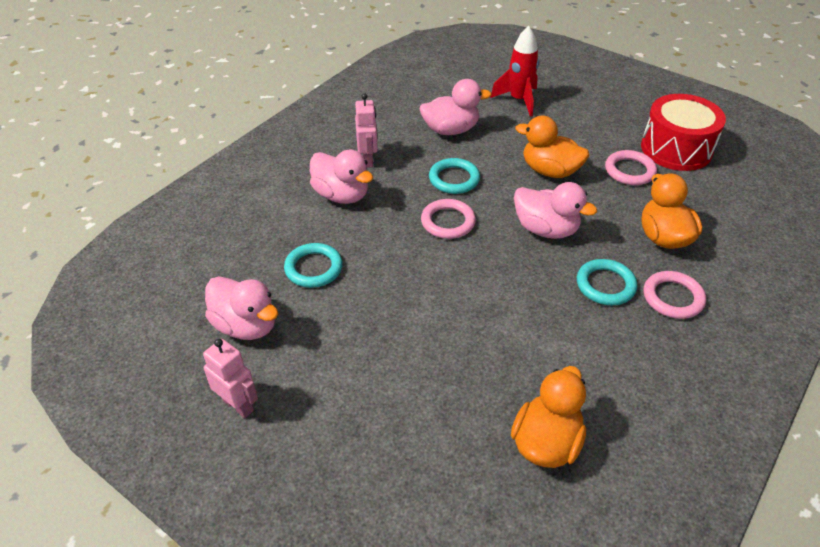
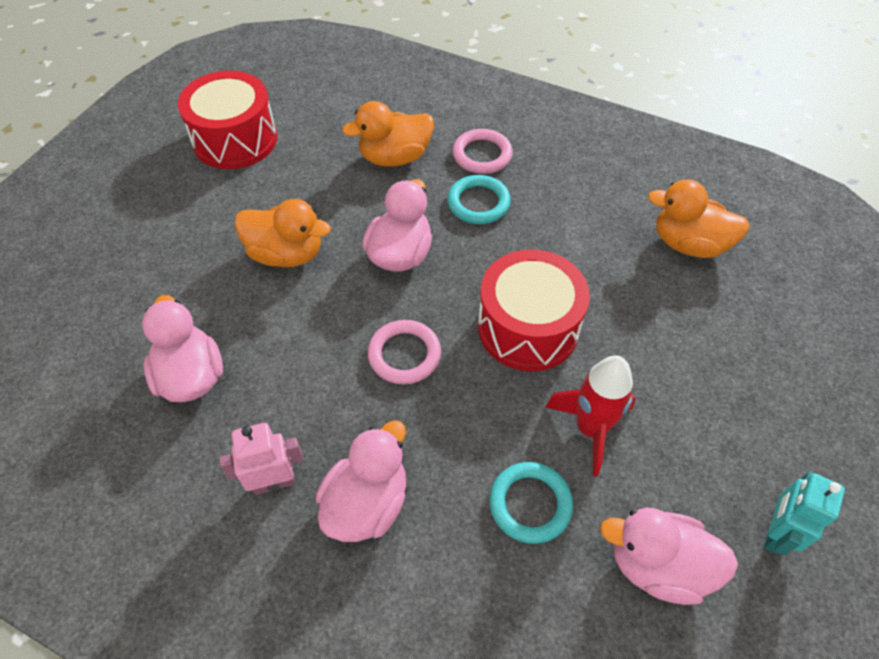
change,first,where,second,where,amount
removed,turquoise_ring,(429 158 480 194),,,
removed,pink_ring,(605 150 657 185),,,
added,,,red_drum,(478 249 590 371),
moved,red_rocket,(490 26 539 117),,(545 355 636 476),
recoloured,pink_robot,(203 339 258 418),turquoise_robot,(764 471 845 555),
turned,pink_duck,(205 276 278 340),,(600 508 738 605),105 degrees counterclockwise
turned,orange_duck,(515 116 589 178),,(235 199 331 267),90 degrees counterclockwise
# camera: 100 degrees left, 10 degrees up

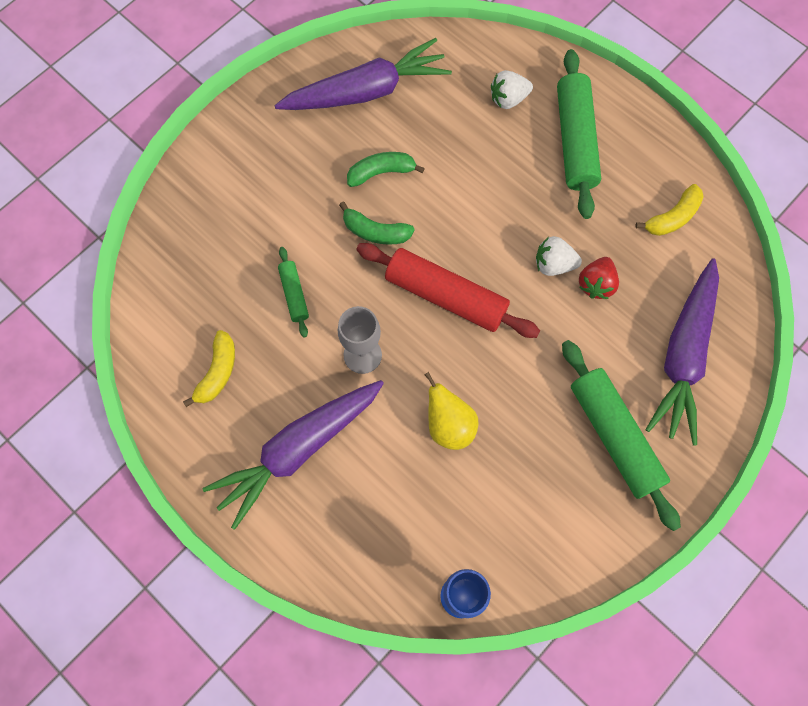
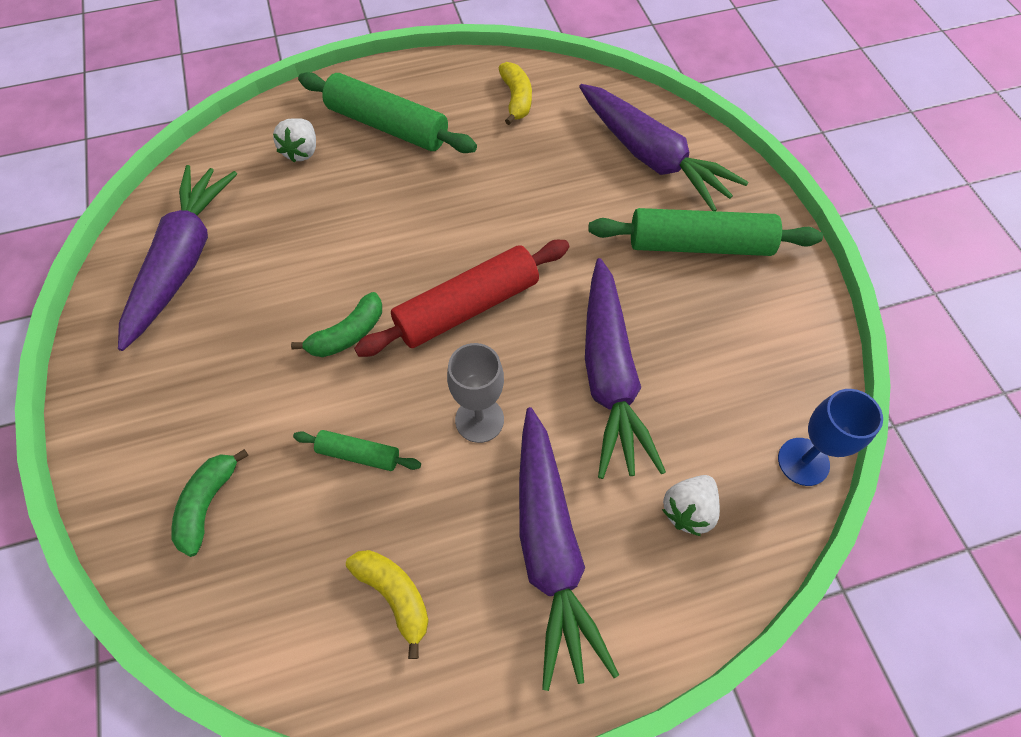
change,first,where,second,where,amount
removed,red_strawberry,(579 257 619 299),,,
moved,green_banana,(347 152 425 187),,(171 449 249 557),
moved,white_strawberry,(536 236 582 276),,(662 475 720 536),
replaced,yellow_pear,(424 372 479 450),purple_carrot,(585 258 666 479),
# camera: 60 degrees left, 10 degrees down

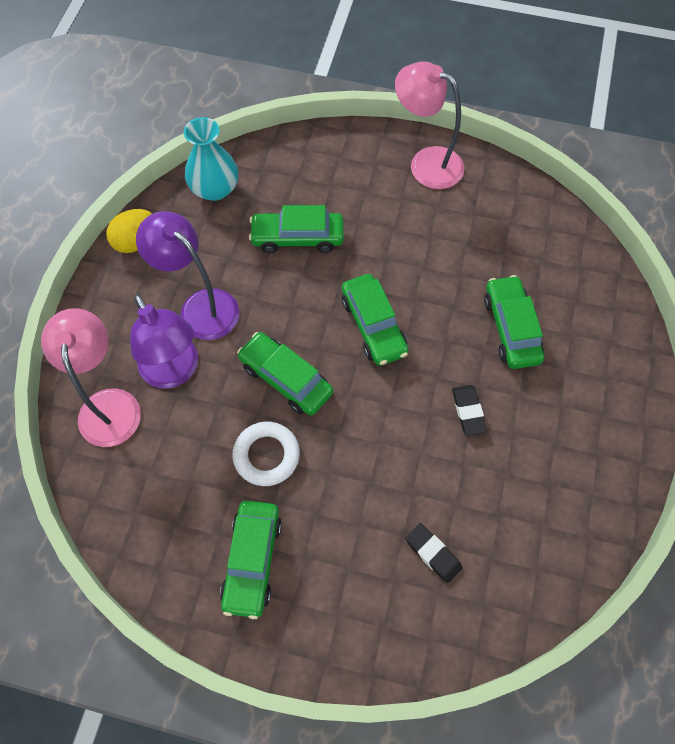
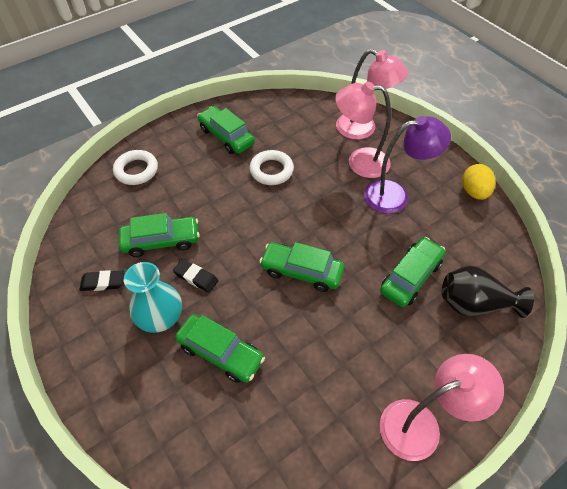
change,first,where,second,where,amount
added,,,white_ring,(113 150 158 185),
added,,,black_vase,(442 266 534 318),
moved,turquoise_vase,(184 117 238 201),,(124 262 182 333),
moved,green_car,(237 332 333 415),,(119 213 200 257),
moved,black_eraser,(405 523 463 583),,(79 270 124 291),
recoloured,purple_lamp,(130 294 198 389),pink_lamp,(335 82 391 178),
# camera: 130 degrees right, 10 degrees down

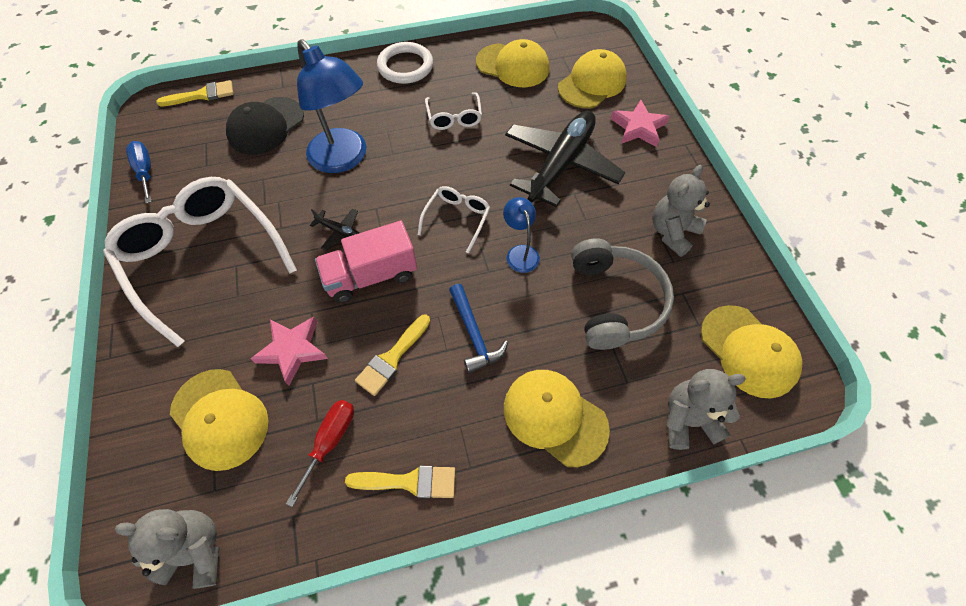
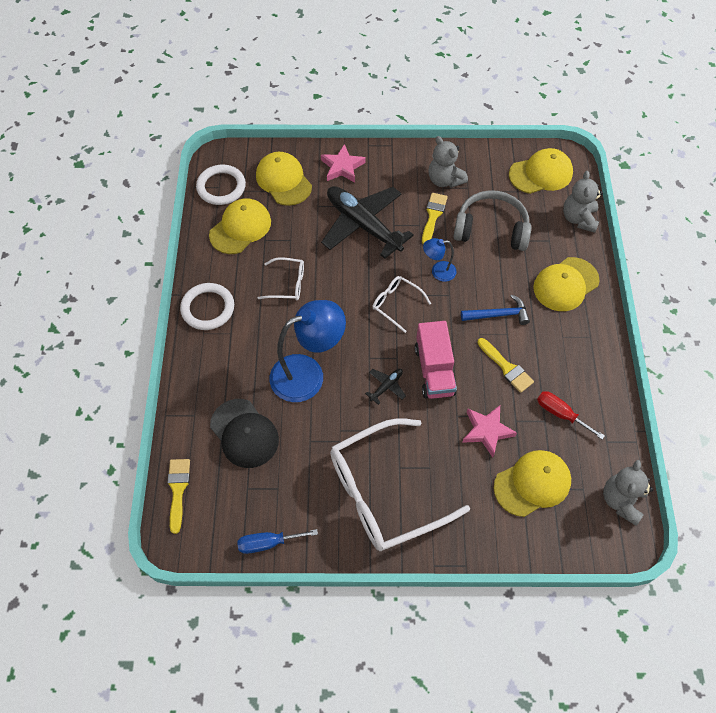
change,first,where,second,where,amount
added,,,white_ring,(196 165 246 205),
moved,yellow_brush,(345 466 455 498),,(422 193 448 244),
# camera: 75 degrees left, 0 degrees up

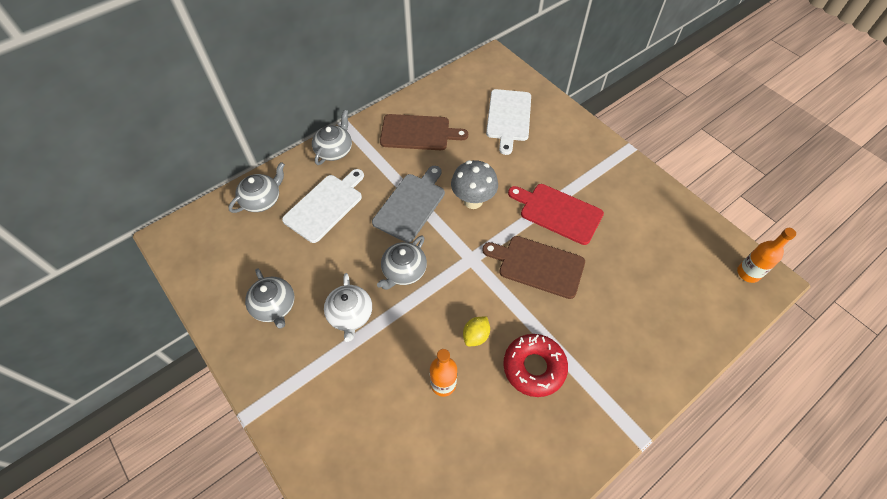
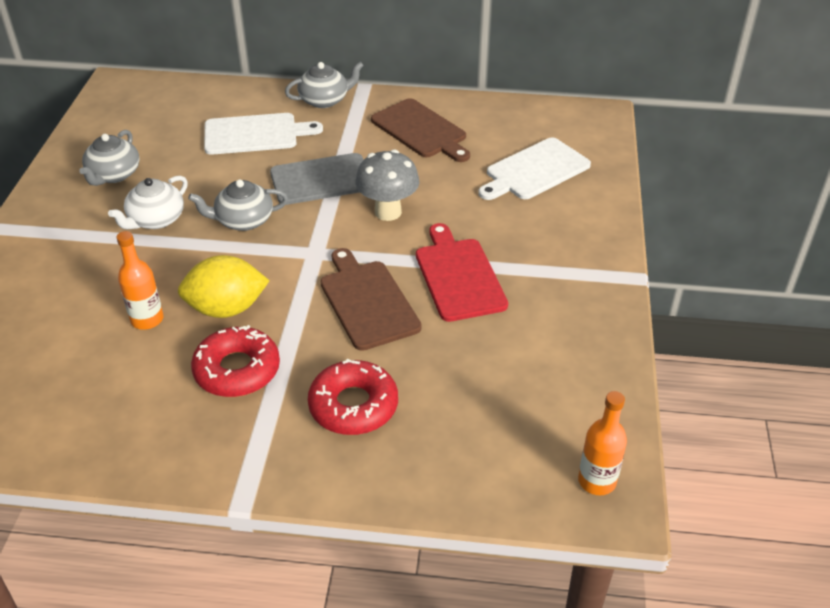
change,first,where,second,where,amount
removed,grey_teapot,(228 162 285 213),,,
added,,,red_donut,(308 359 398 435),
resized,yellow_lemon,(463 316 490 346),,(178 255 270 318),x1.82
# camera: 45 degrees right, 15 degrees down

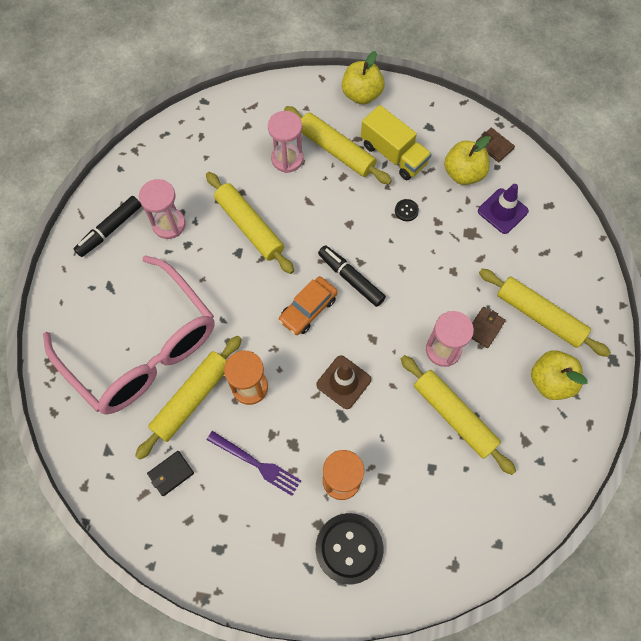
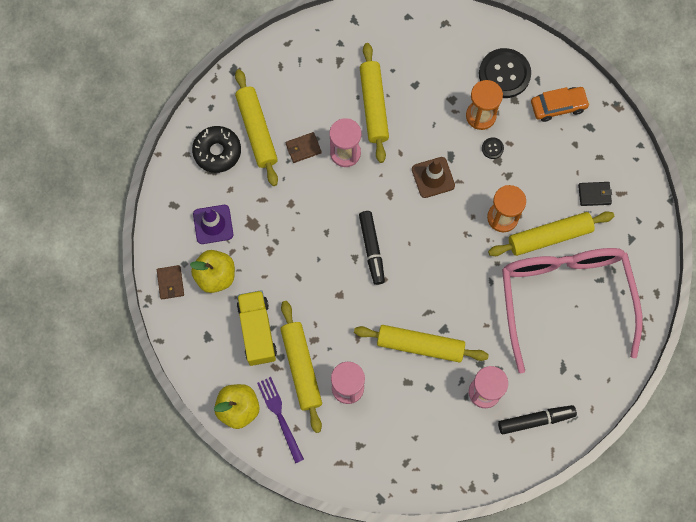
change,first,where,second,where,amount
removed,yellow_apple,(531 350 588 400),,,
added,,,black_donut,(192 126 241 173),
moved,purple_fork,(207 431 301 496),,(257 377 304 463),
moved,orange_car,(279 276 338 335),,(531 87 590 122),
moved,black_button,(395 199 419 221),,(482 137 504 159),
turned,yellow_rolling_pin,(206 172 294 274),,(354 325 489 363),75 degrees counterclockwise
# camera: 145 degrees left, 5 degrees up

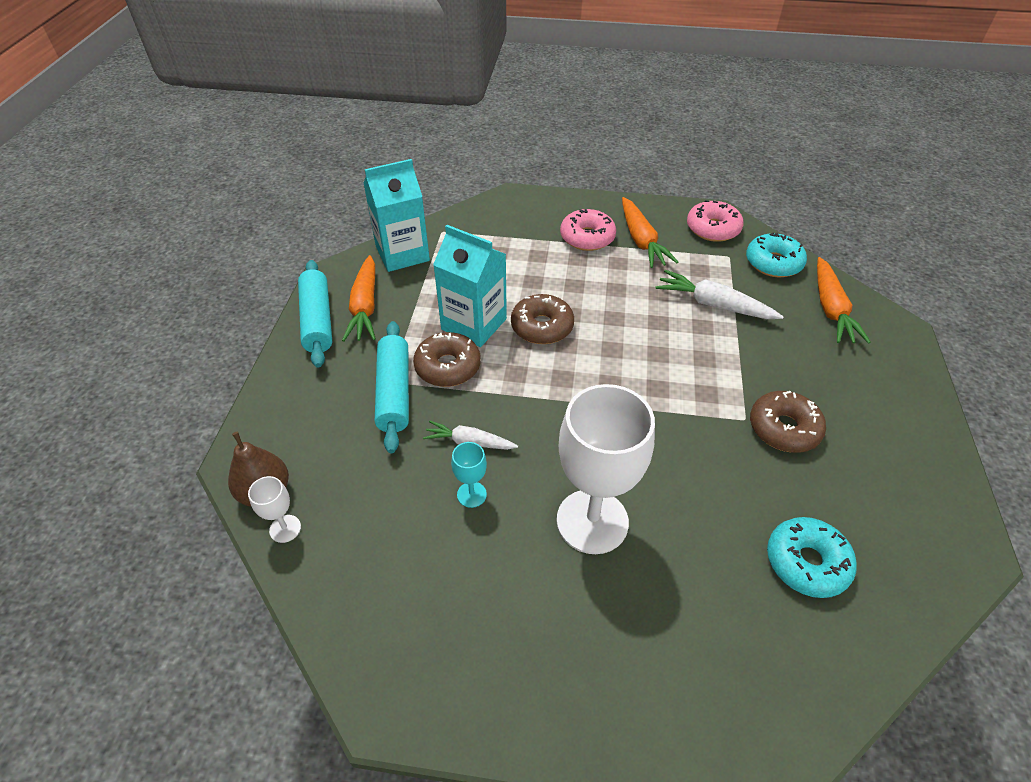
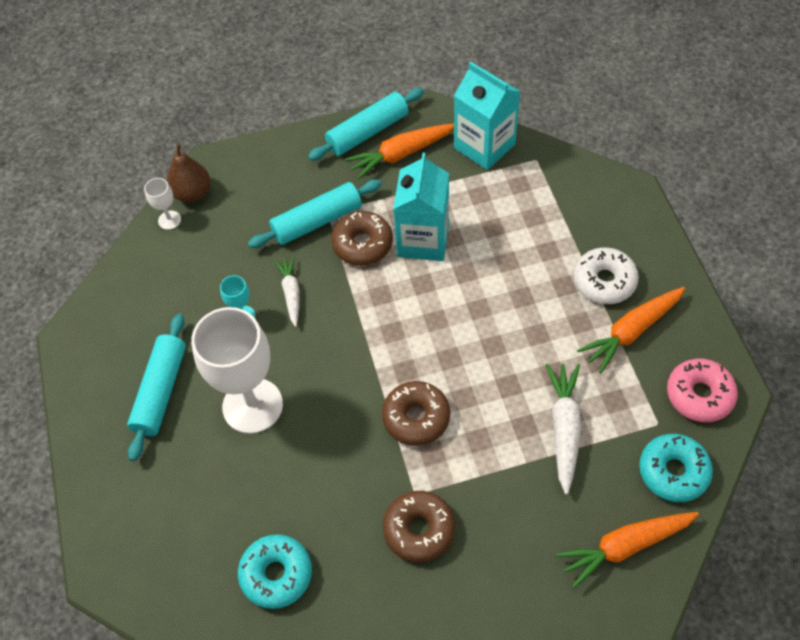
change,first,where,second,where,amount
added,,,turquoise_rolling_pin,(127 314 186 461),
moved,brown_donut,(511 294 574 344),,(382 381 450 446),
recoloured,pink_donut,(560 209 616 251),white_donut,(574 247 639 304),
# camera: 70 degrees right, 10 degrees up

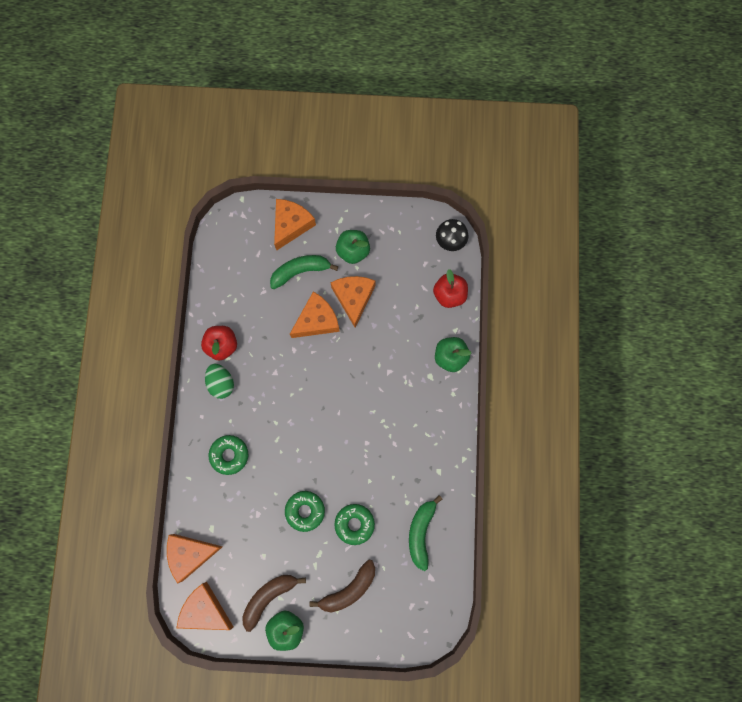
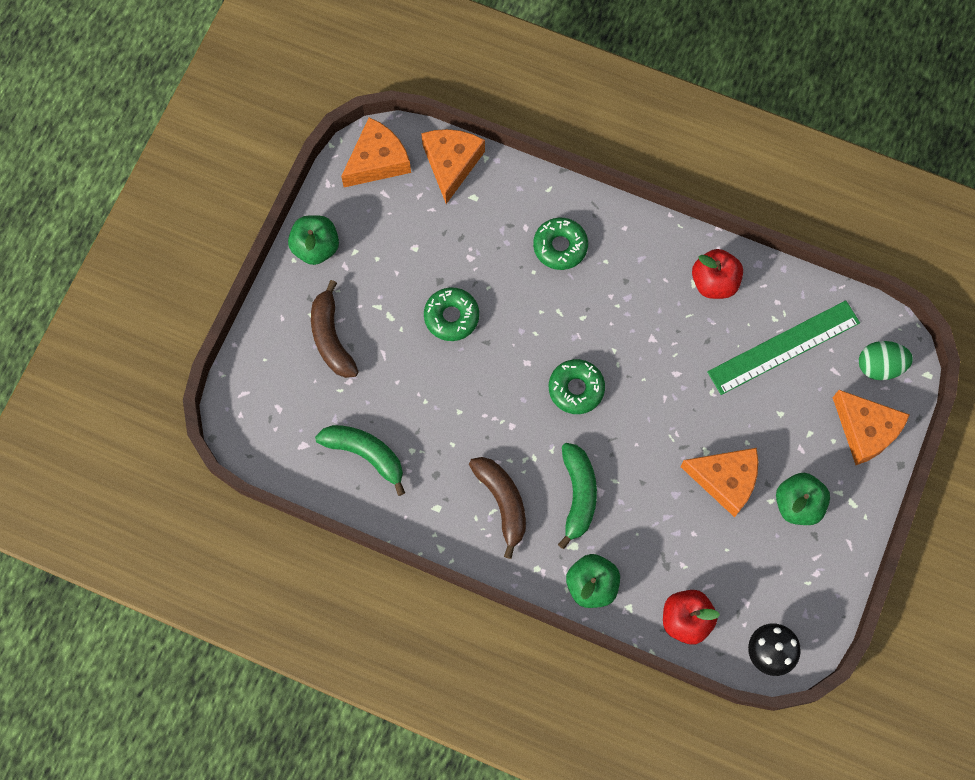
change,first,where,second,where,amount
removed,orange_cheese,(290 292 340 338),,,
added,,,green_ruler,(707 300 860 395),
moved,green_egg,(205 364 234 399),,(859 341 913 380),
moved,brown_banana,(242 575 306 632),,(469 457 526 559),
moved,green_banana,(270 255 338 289),,(558 443 597 549),
moved,green_donut,(334 504 375 545),,(549 359 605 414),
# camera: 110 degrees right, 5 degrees down

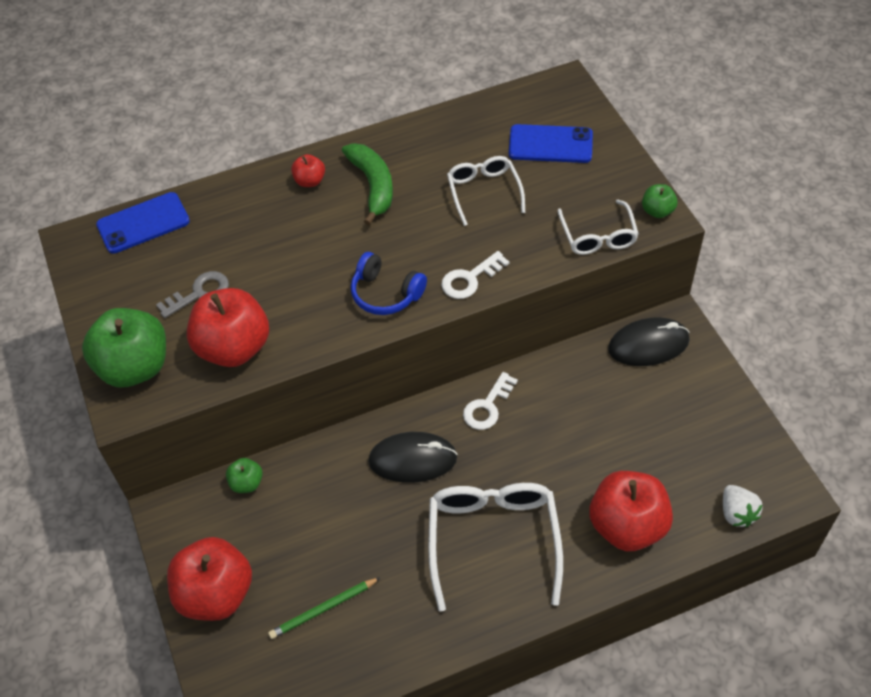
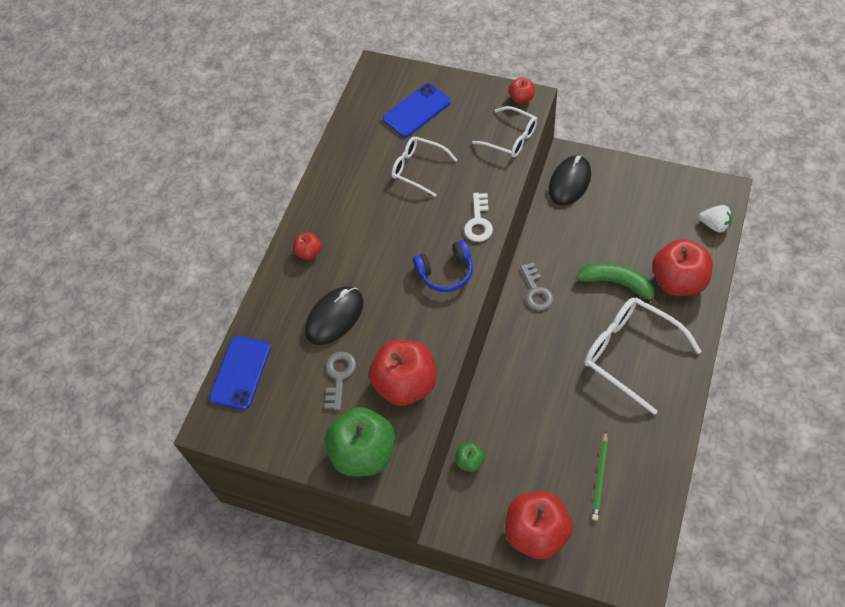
change,first,where,second,where,amount
moved,green_banana,(342 143 393 225),,(576 263 660 308),
moved,black_mouse,(368 432 458 483),,(305 287 364 345),
recoloured,white_key,(463 372 518 430),grey_key,(520 262 553 311),
recoloured,green_apple,(642 184 678 218),red_apple,(509 78 535 104),
# camera: 45 degrees left, 5 degrees up

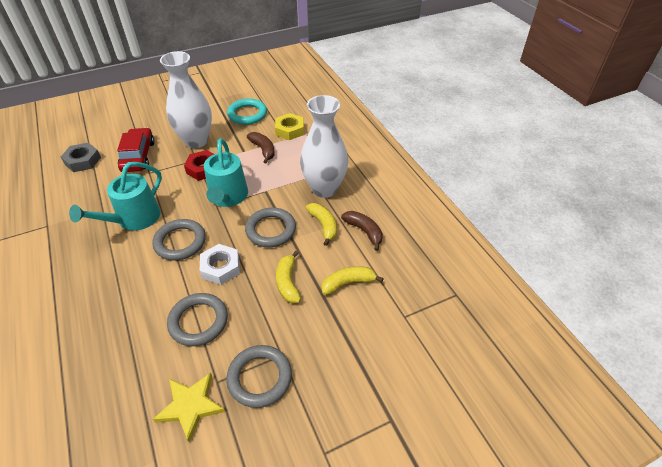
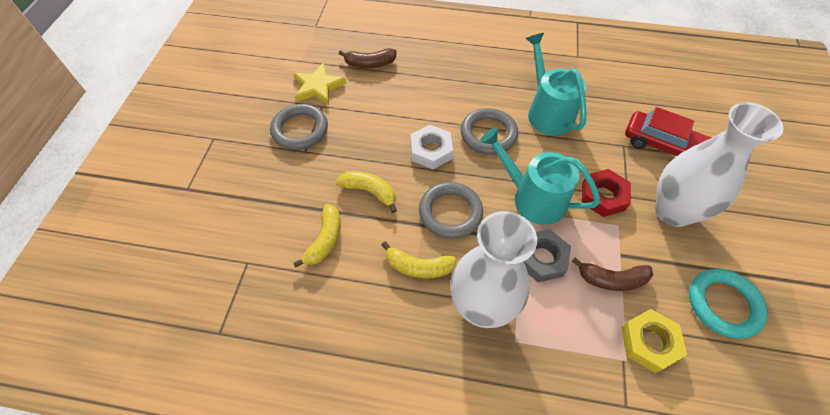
change,first,where,second,where,amount
removed,grey_ring,(167 293 228 346),,,
moved,grey_nut,(60 143 101 172),,(523 229 571 282),
moved,brown_banana,(341 211 383 251),,(339 48 397 68),
# camera: 125 degrees right, 10 degrees up

